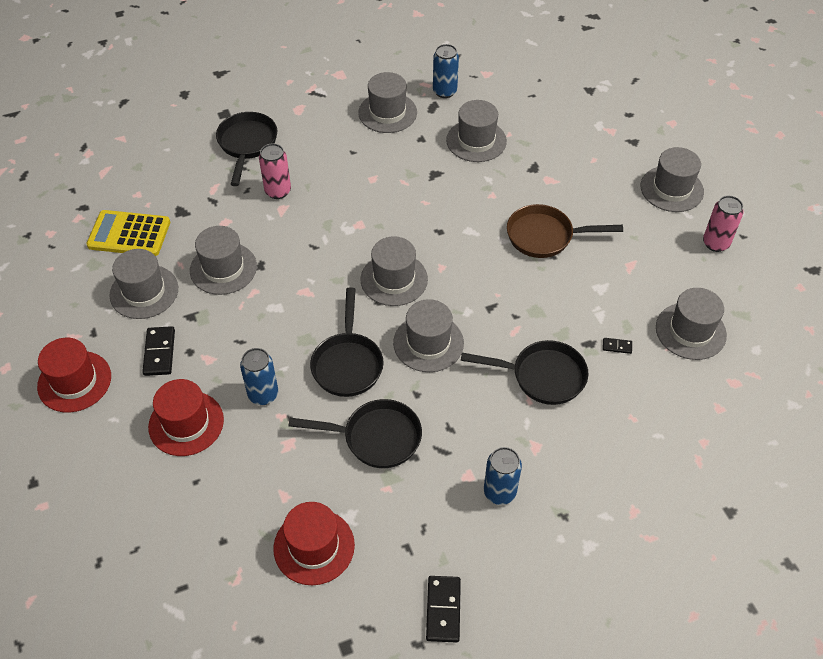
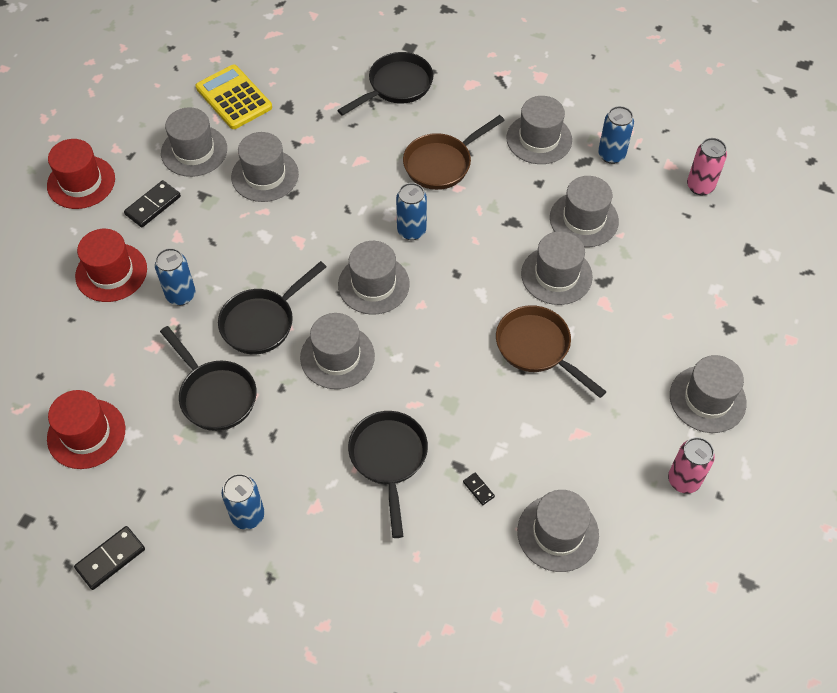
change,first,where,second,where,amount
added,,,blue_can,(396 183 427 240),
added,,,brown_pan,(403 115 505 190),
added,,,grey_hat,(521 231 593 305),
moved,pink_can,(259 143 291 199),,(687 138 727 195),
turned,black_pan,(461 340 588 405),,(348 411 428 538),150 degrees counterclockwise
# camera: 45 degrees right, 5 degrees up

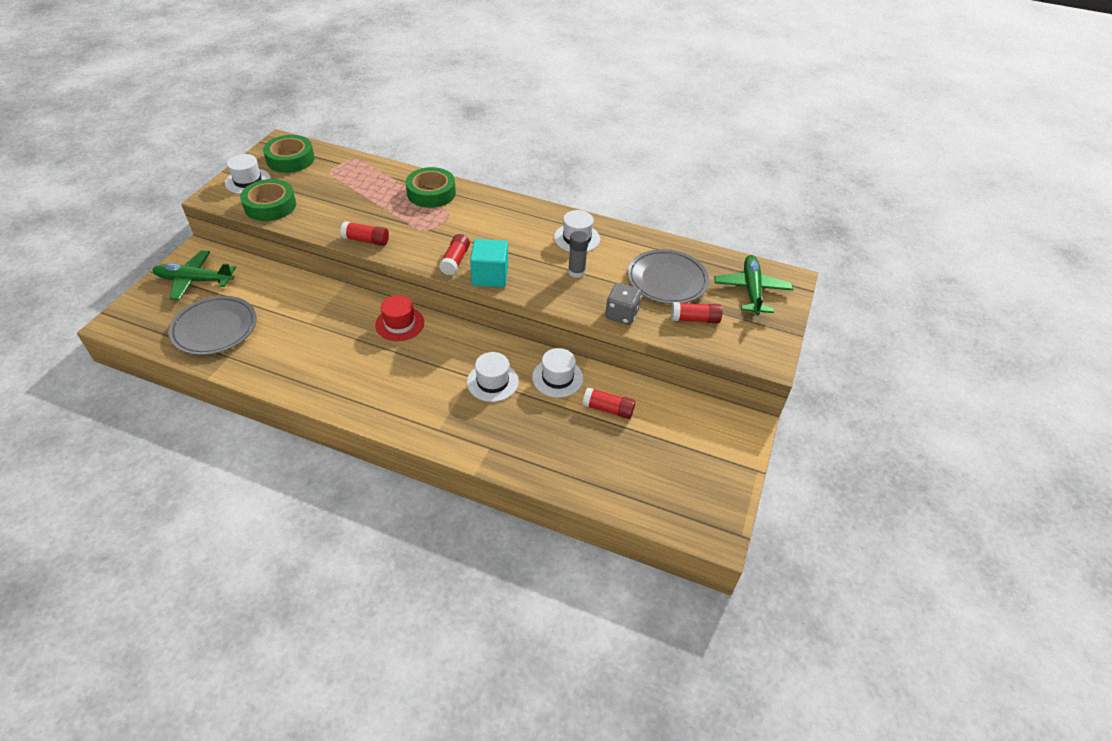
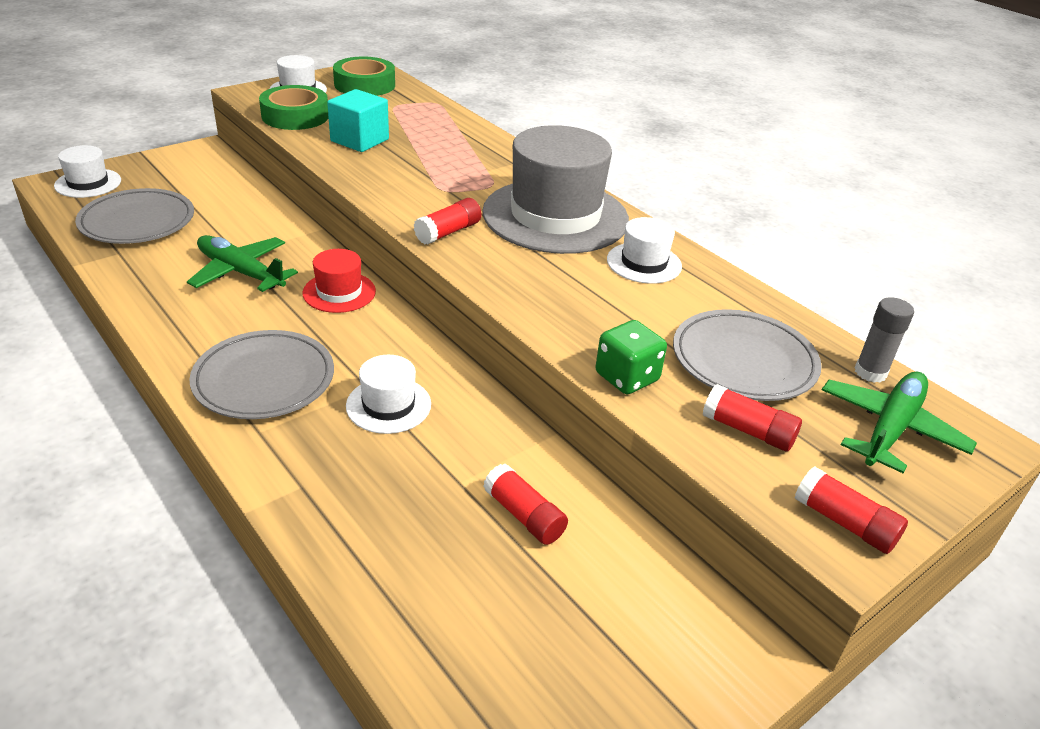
change,first,where,second,where,amount
removed,green_tape,(405 167 456 208),,,
added,,,grey_plate,(190 330 334 419),
added,,,grey_hat,(482 125 629 254),
moved,green_plane,(152 250 236 300),,(187 235 298 292),
moved,red_glue_stick,(340 221 389 246),,(795 467 908 554),
moved,turquoise_cube,(470 239 508 287),,(327 89 389 152),
moved,white_hat,(532 348 583 398),,(54 145 121 198),
moved,grey_glue_stick,(568 231 589 278),,(855 297 914 383),
recoloured,grey_dice,(605 283 642 325),green_dice,(595 320 667 394),
# camera: 30 degrees right, 10 degrees down

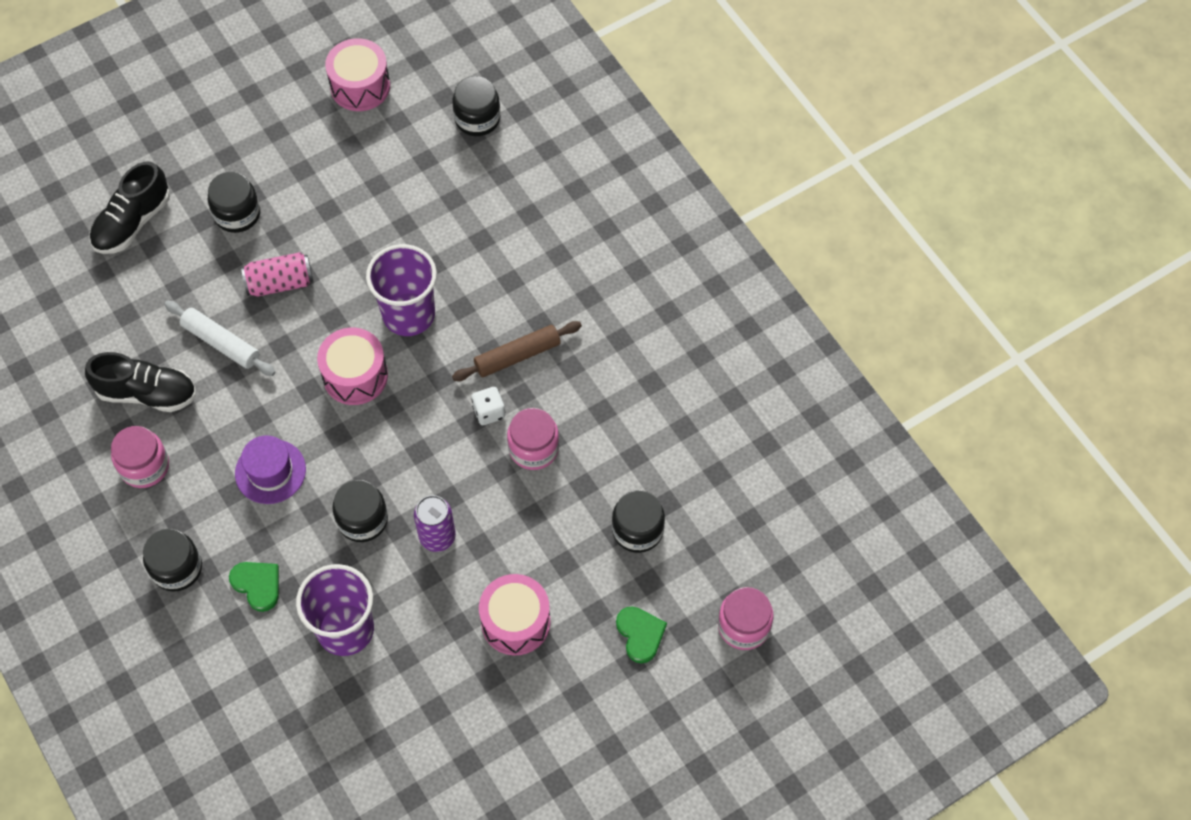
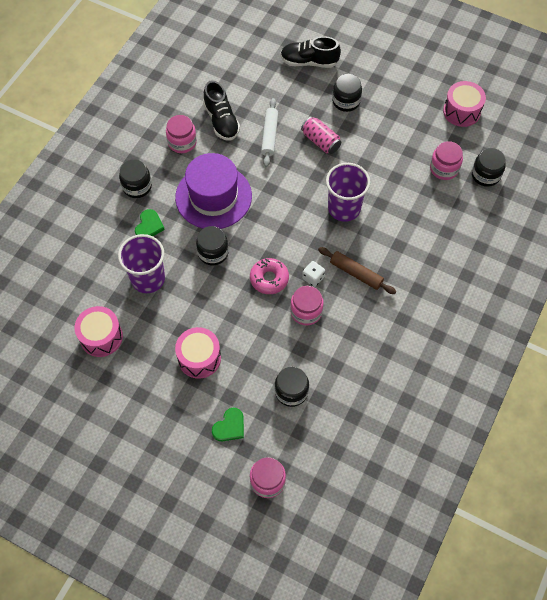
change,first,where,second,where,amount
removed,purple_can,(414 495 456 552),,,
added,,,pink_donut,(250 258 289 294),
added,,,pink_jar,(430 141 463 180),
moved,pink_drum,(317 328 388 405),,(75 306 123 357),
resized,purple_hat,(235 435 306 504),,(175 153 252 229),x1.83
# camera: 60 degrees right, 0 degrees up

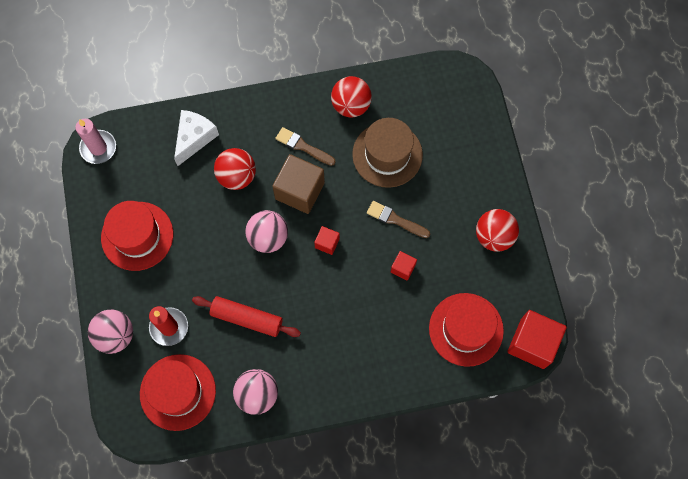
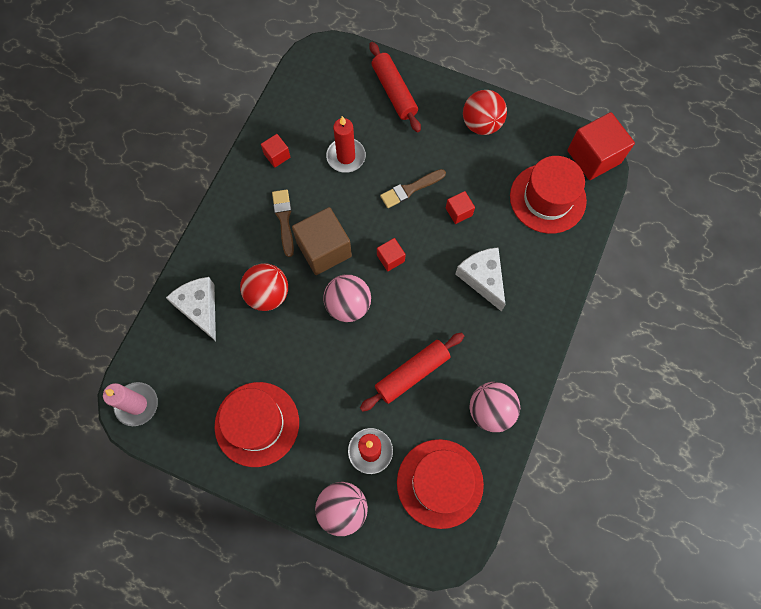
change,first,where,second,where,amount
added,,,red_rolling_pin,(369 42 421 132),
added,,,white_cheese,(455 247 506 312),
replaced,red_ball,(331 76 372 117),red_cube,(261 134 290 168),
replaced,brown_hat,(352 118 423 188),red_candle,(326 116 366 173),
turned,brown_brush,(275 127 336 166),,(272 189 294 257),105 degrees clockwise
# camera: 55 degrees left, 0 degrees up

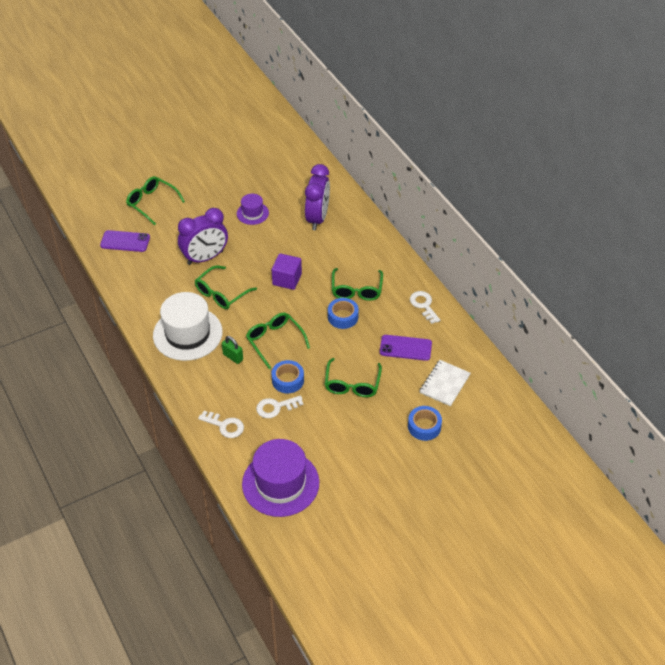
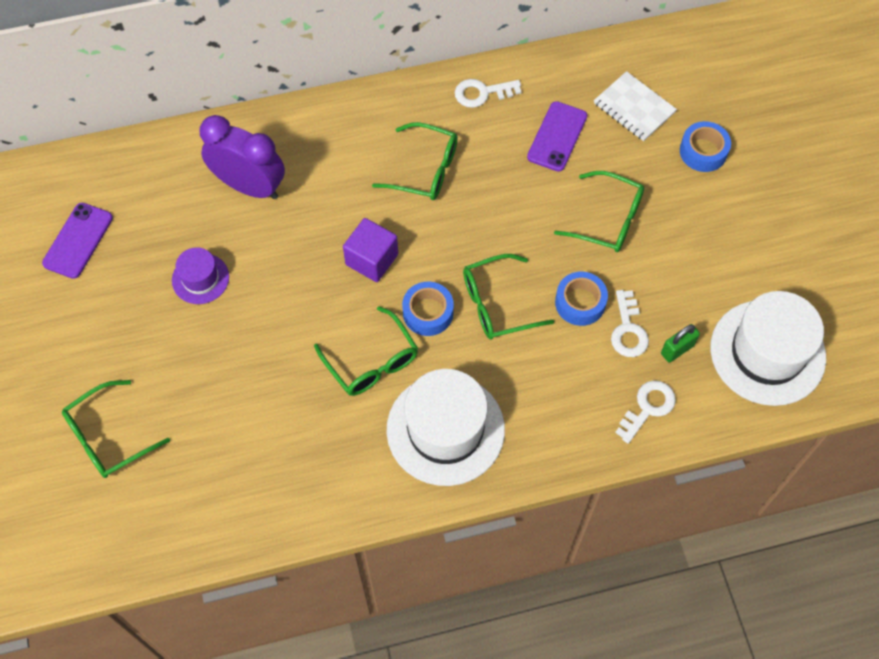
change,first,where,second,where,amount
removed,purple_clock,(178 208 228 265),,,
moved,purple_phone,(100 230 150 252),,(42 203 113 279),
moved,green_padlock,(222 336 243 364),,(661 324 700 363),
moved,blue_tape,(328 298 359 329),,(402 282 454 336),
recoloured,purple_hat,(242 439 319 517),white_hat,(711 291 826 406),
# camera: 75 degrees left, 15 degrees up

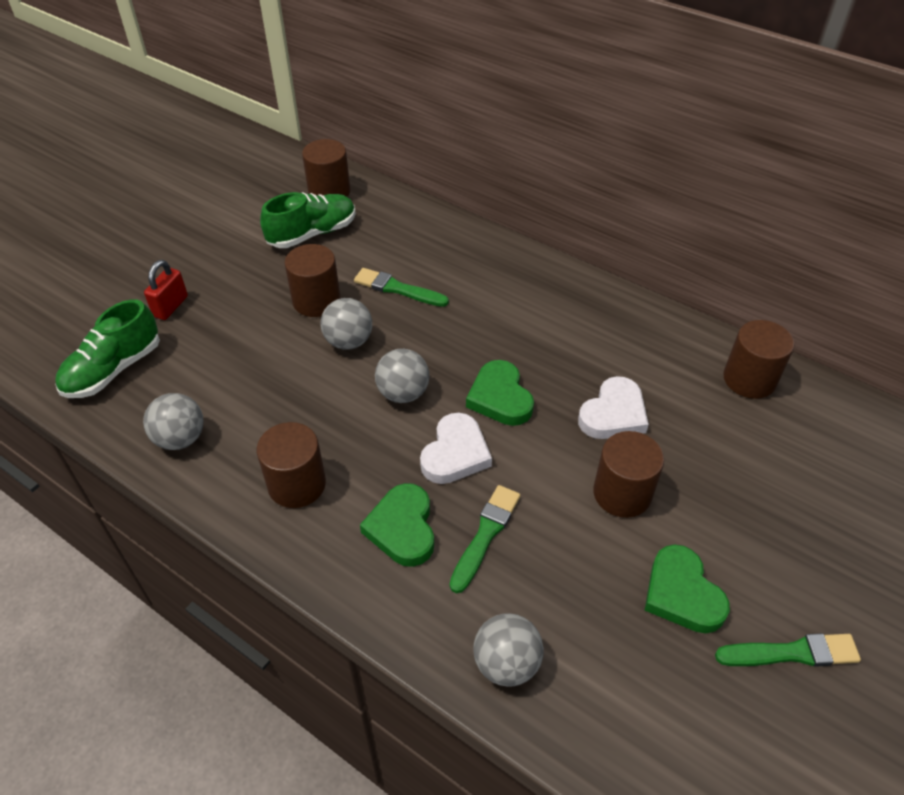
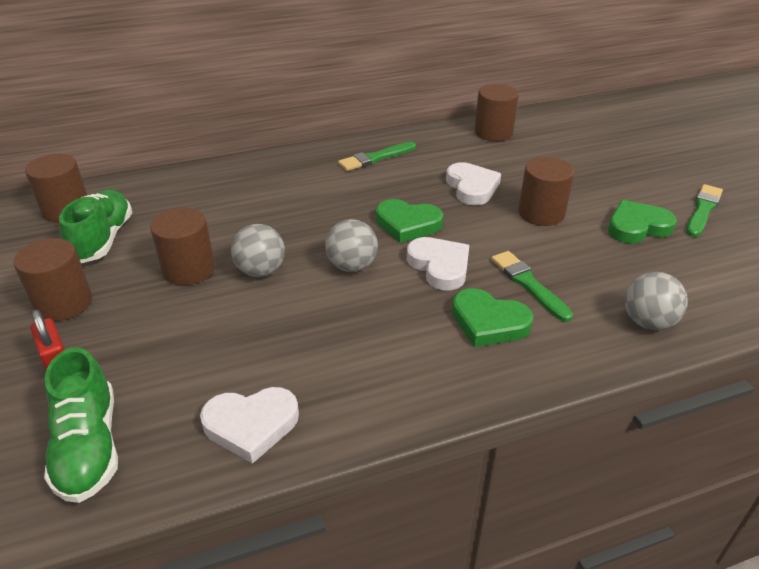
change,first,where,second,where,amount
moved,brown_cylinder,(257 422 326 508),,(13 238 92 321),
moved,green_brush,(354 268 449 307),,(338 142 416 171),
replaced,grey_ball,(143 393 204 450),white_heart,(200 387 299 464),
turned,green_heart,(645 544 730 633),,(608 200 677 244),150 degrees clockwise
# camera: 55 degrees left, 10 degrees down

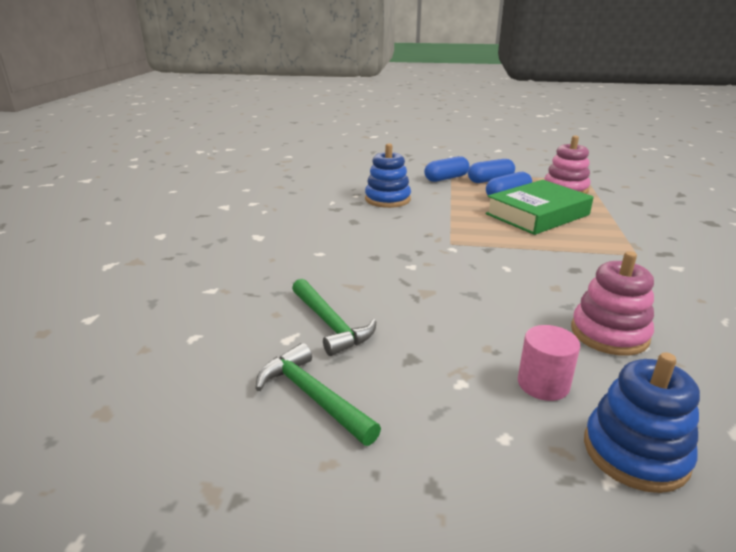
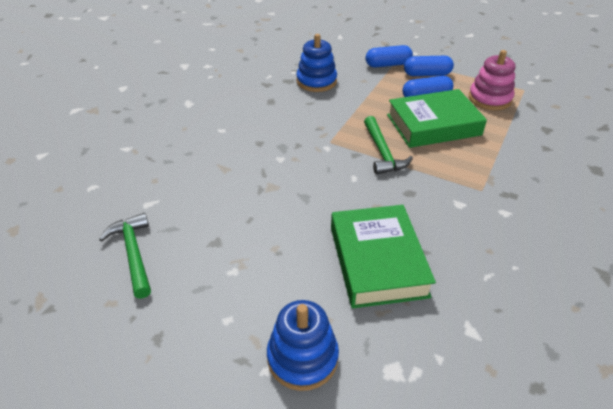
change,first,where,second,where,amount
removed,pink_cylinder,(518 325 580 401),,,
moved,green_hammer,(292 279 377 356),,(364 116 413 174),
replaced,pink_stacking_toy,(571 251 654 356),green_book,(331 205 436 308),
# camera: 20 degrees right, 15 degrees up

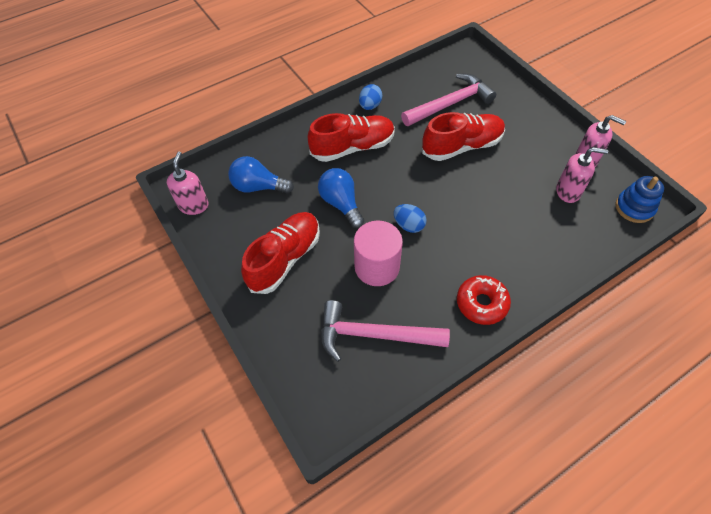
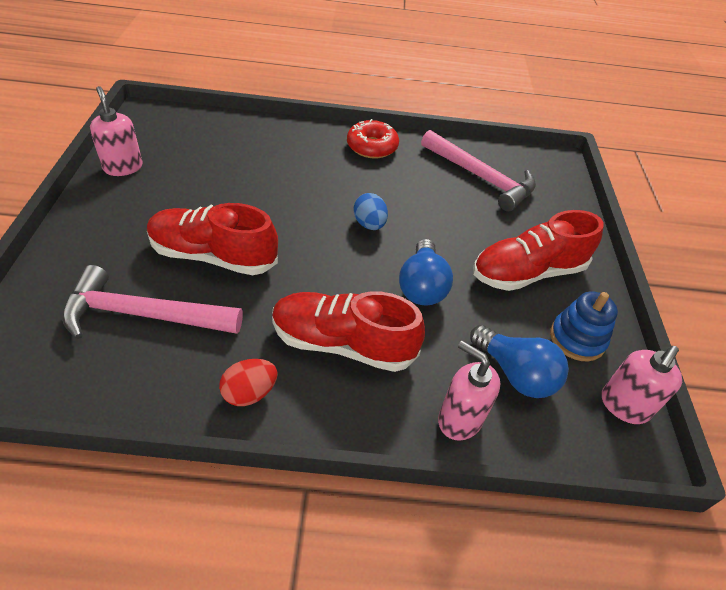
change,first,where,second,where,amount
removed,pink_cylinder,(354 221 403 286),,,
moved,pink_soap_dispenser,(556 147 608 203),,(438 341 500 441),
moved,blue_stacking_toy,(615 176 664 223),,(550 292 618 361),
recoloured,blue_egg,(359 84 382 110),red_egg,(219 359 278 406),
# camera: 150 degrees left, 10 degrees down

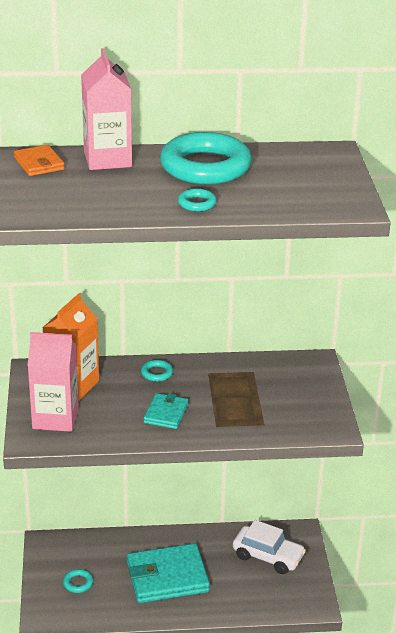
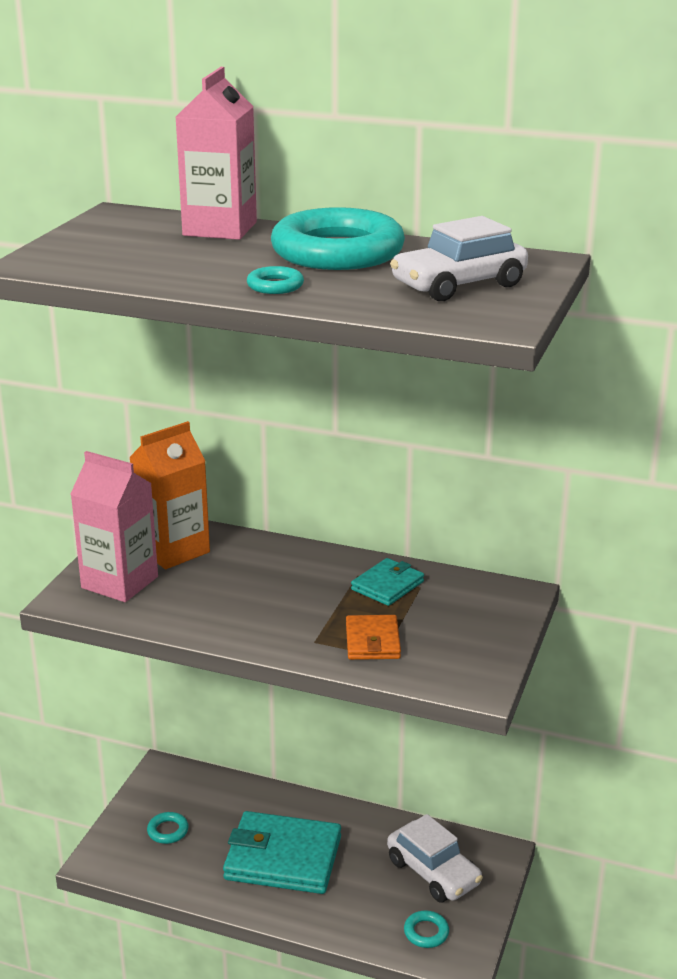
change,first,where,second,where,amount
added,,,white_car,(390 216 528 301),
moved,orange_wallet,(14 145 65 176),,(346 615 401 660),
moved,turquoise_ring,(141 360 173 382),,(404 910 449 948),
moved,turquoise_wallet,(144 393 188 429),,(351 558 424 606),
# camera: 25 degrees right, 5 degrees down

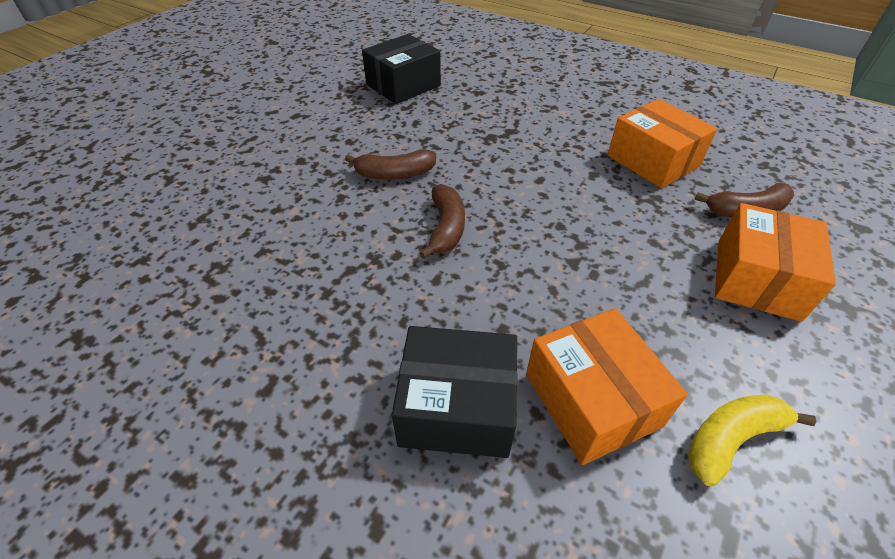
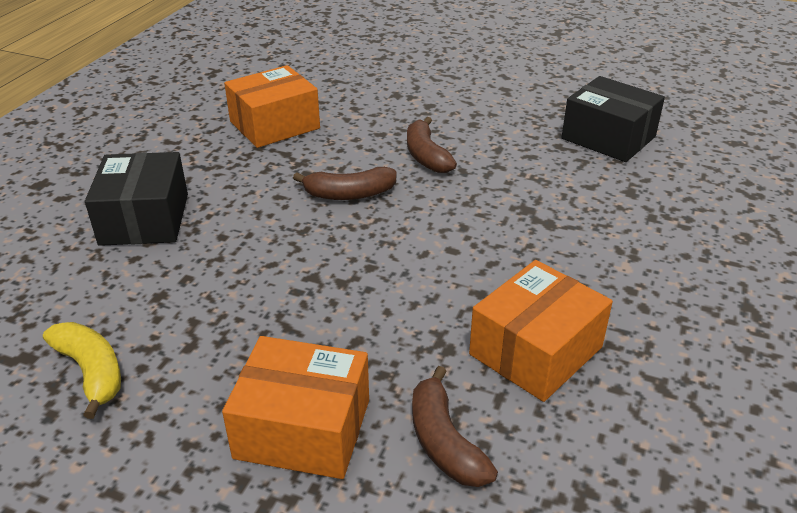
change,first,where,second,where,amount
moved,orange_box,(526 308 688 465),,(224 65 320 148),
# camera: 80 degrees right, 10 degrees down

